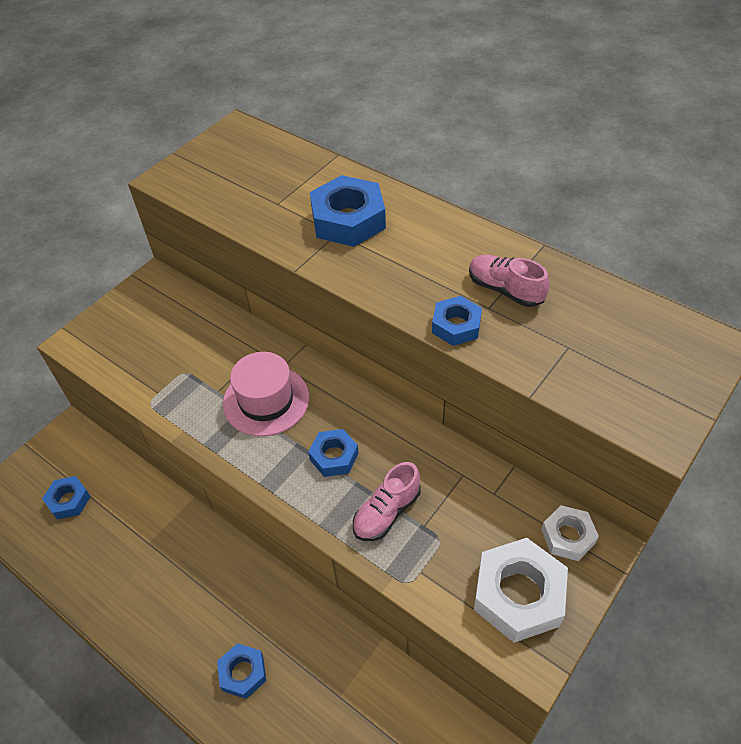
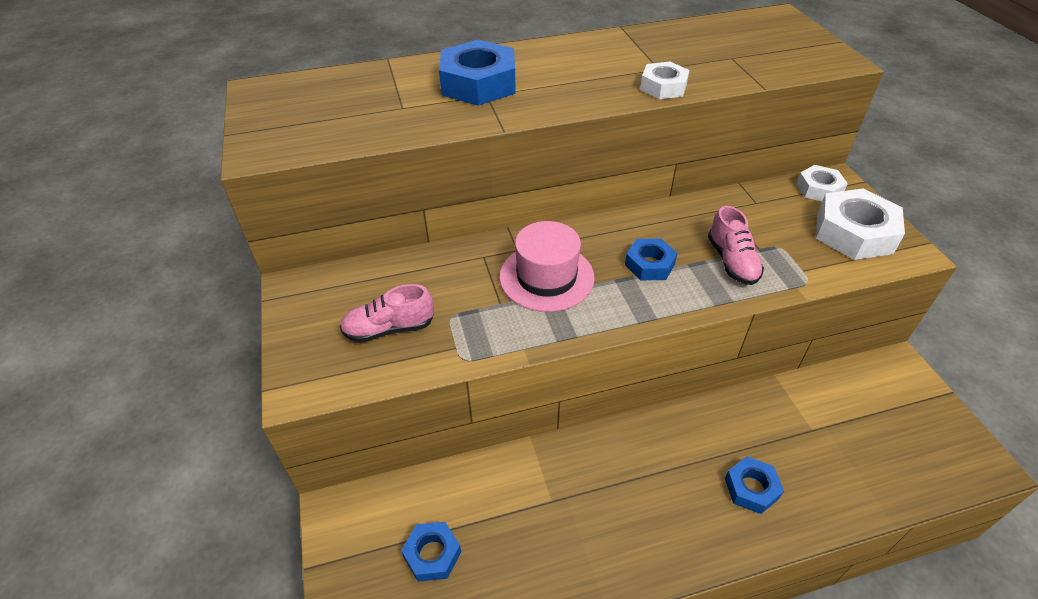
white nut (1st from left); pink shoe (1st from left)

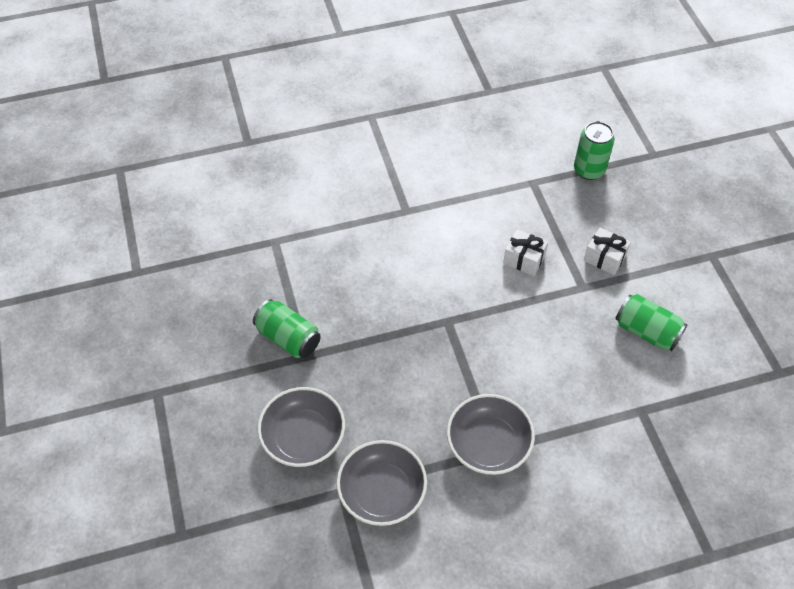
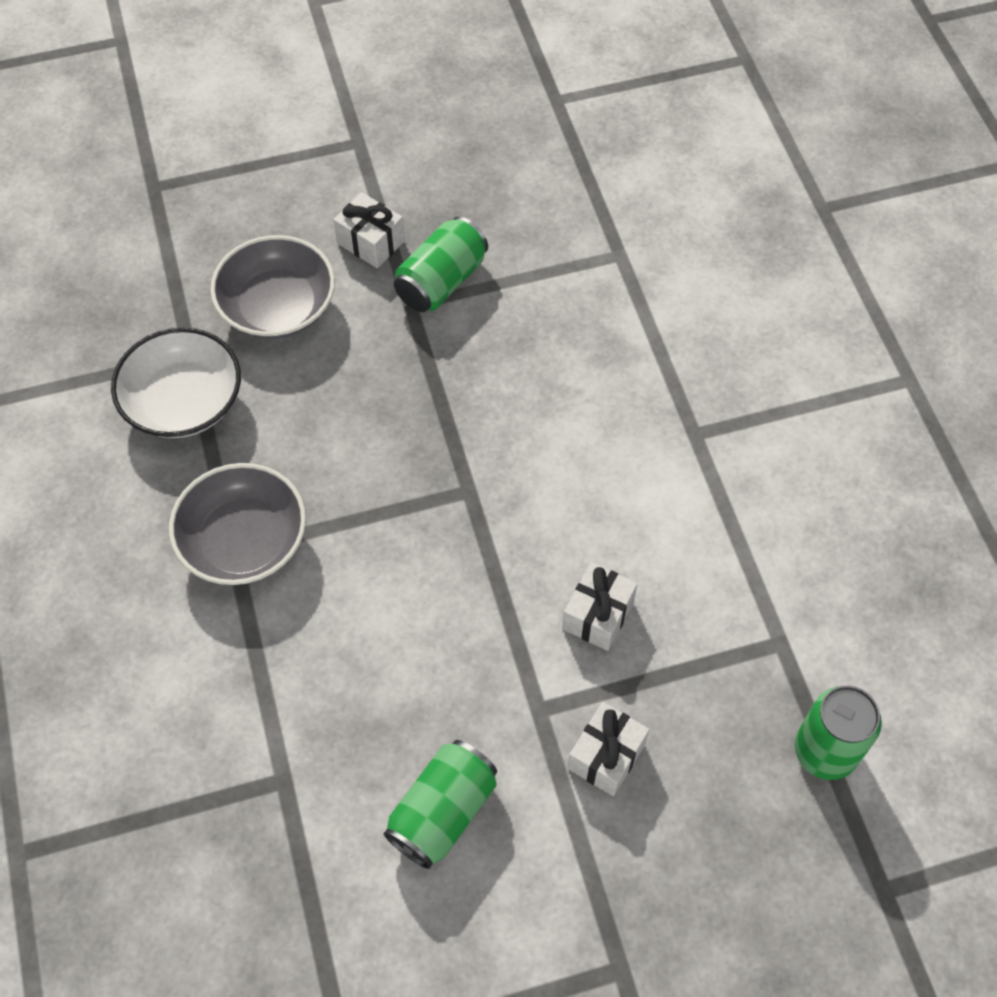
white bowl; white gift (1st from left)

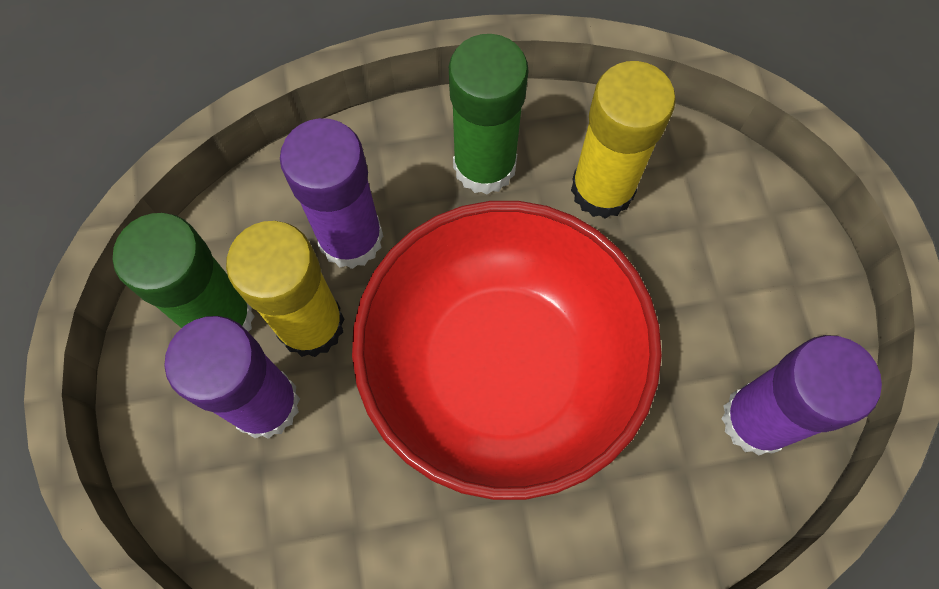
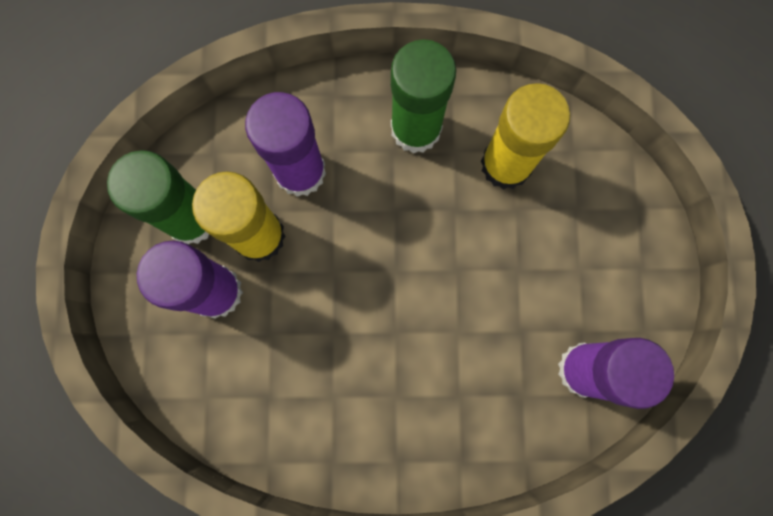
red bowl

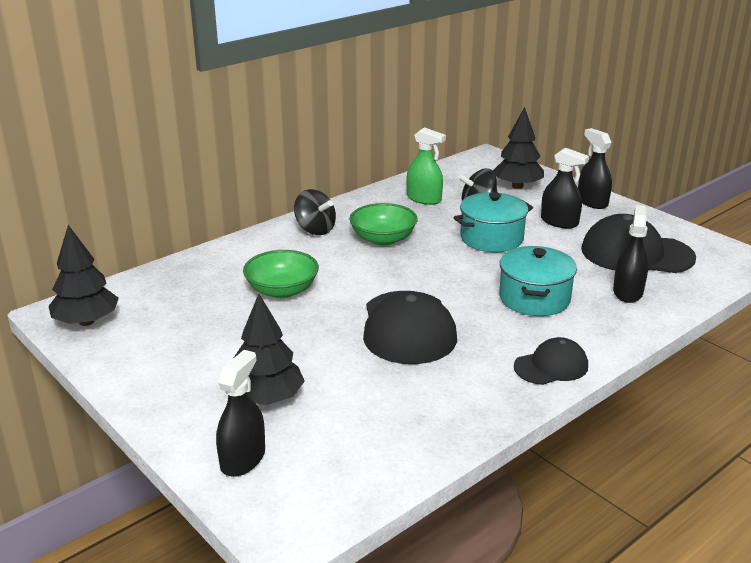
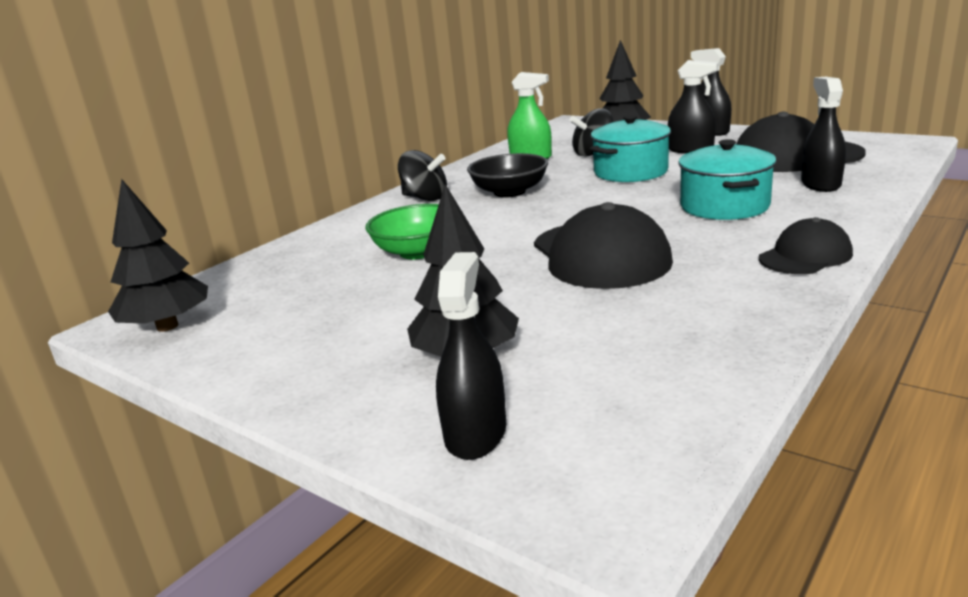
black bowl

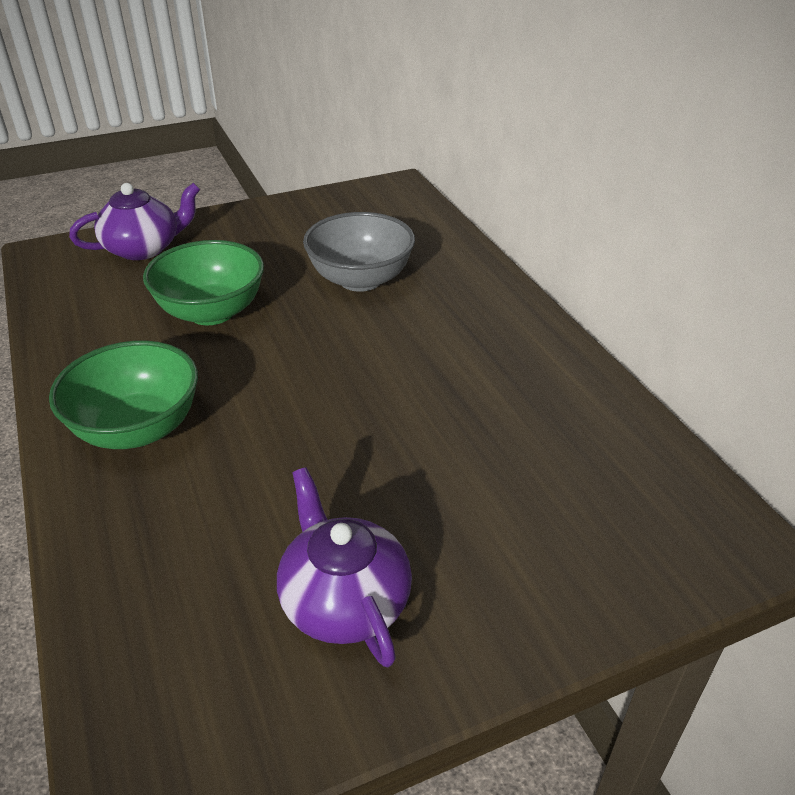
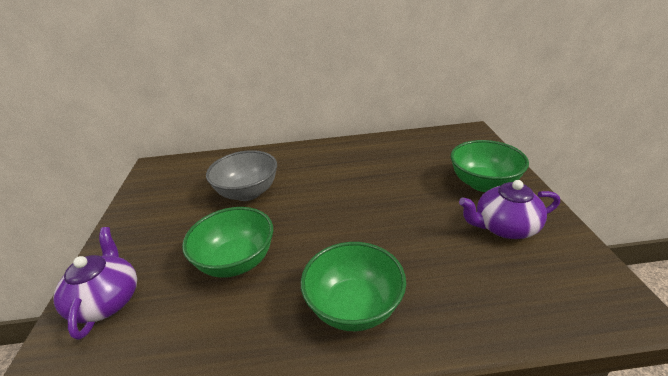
green bowl (3rd from left)

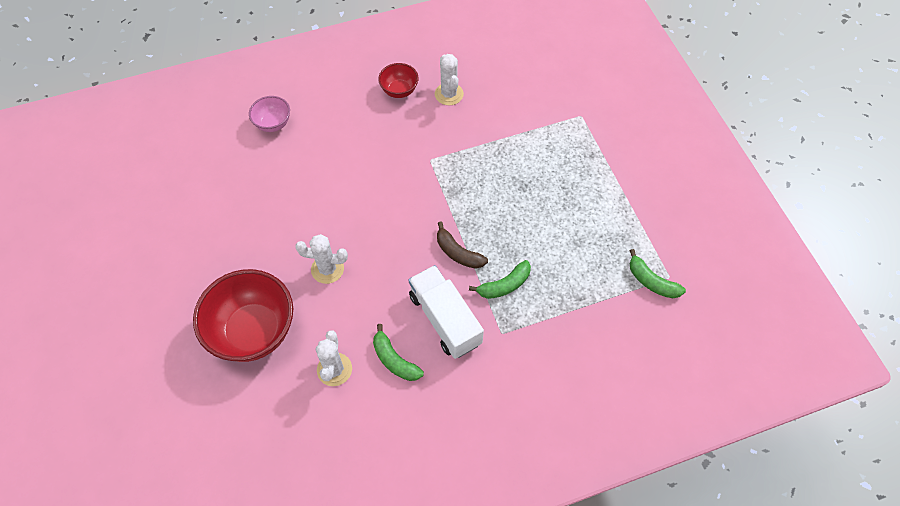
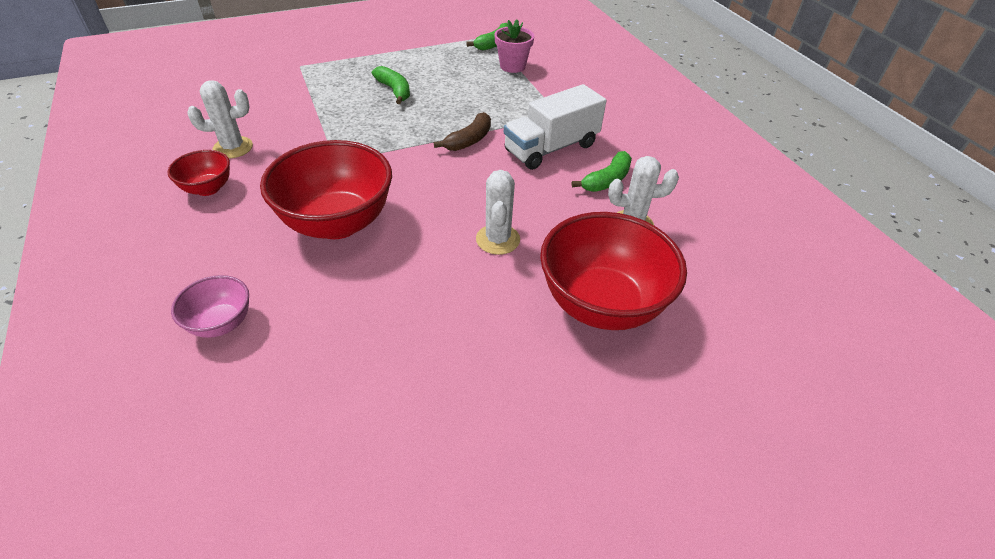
green banana (1st from left); red bowl (2nd from left); pink flower pot

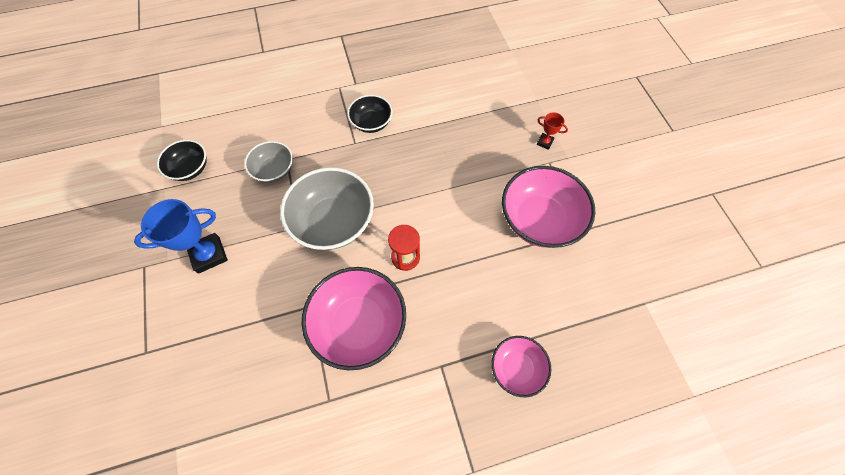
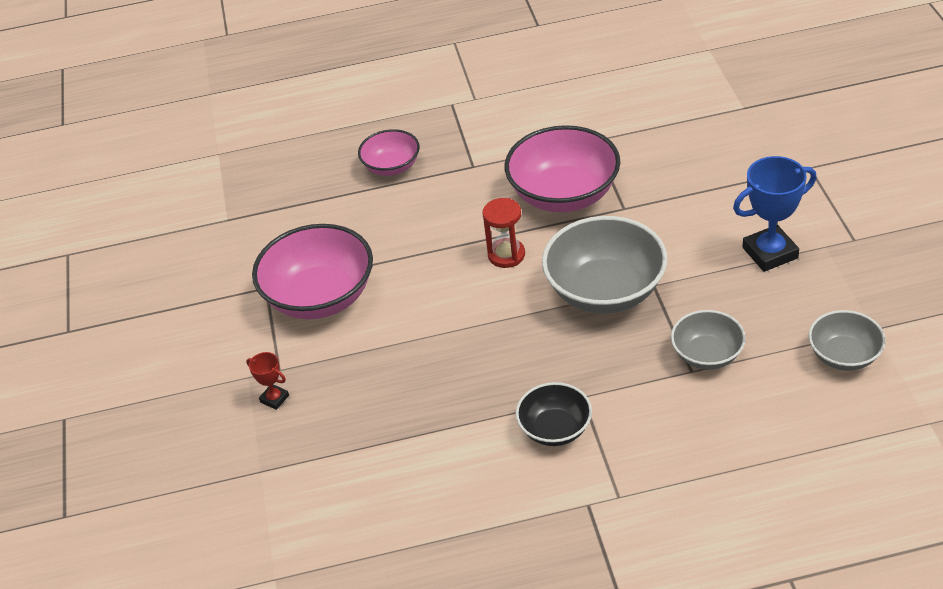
grey bowl (3rd from left)

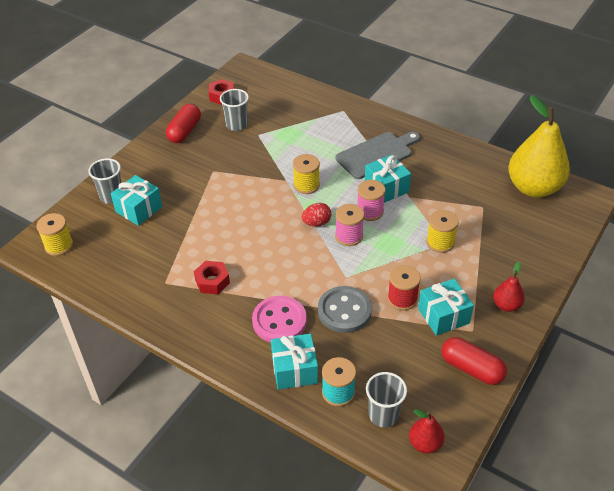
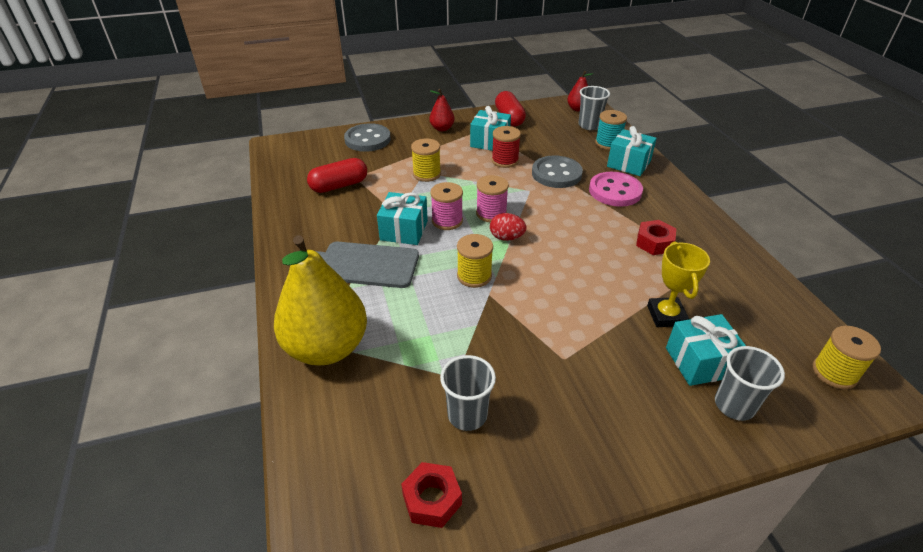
red capsule (1st from left); yellow pear; grey button (1st from left); yellow trophy

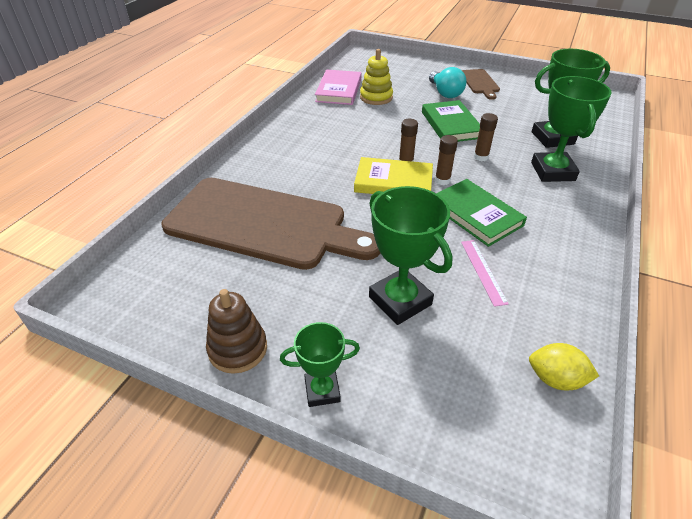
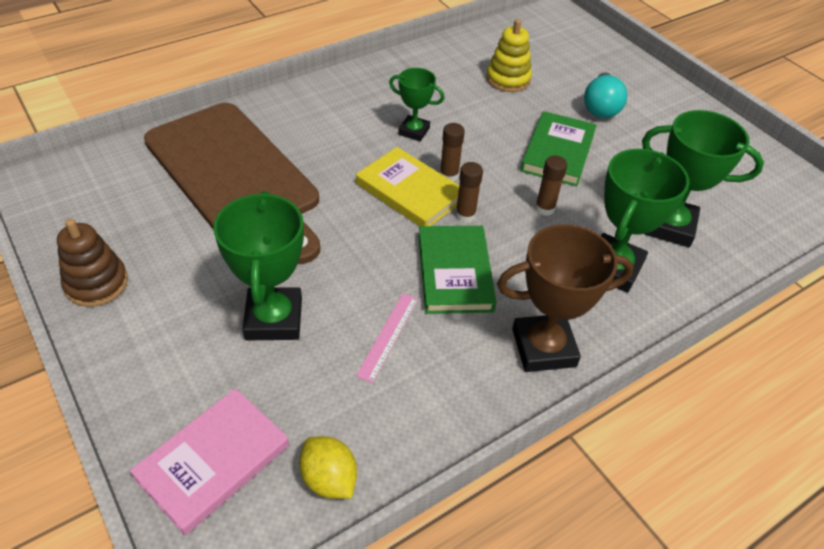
green trophy (2nd from left); pink book; brown cutting board (2nd from left in the first image); brown trophy

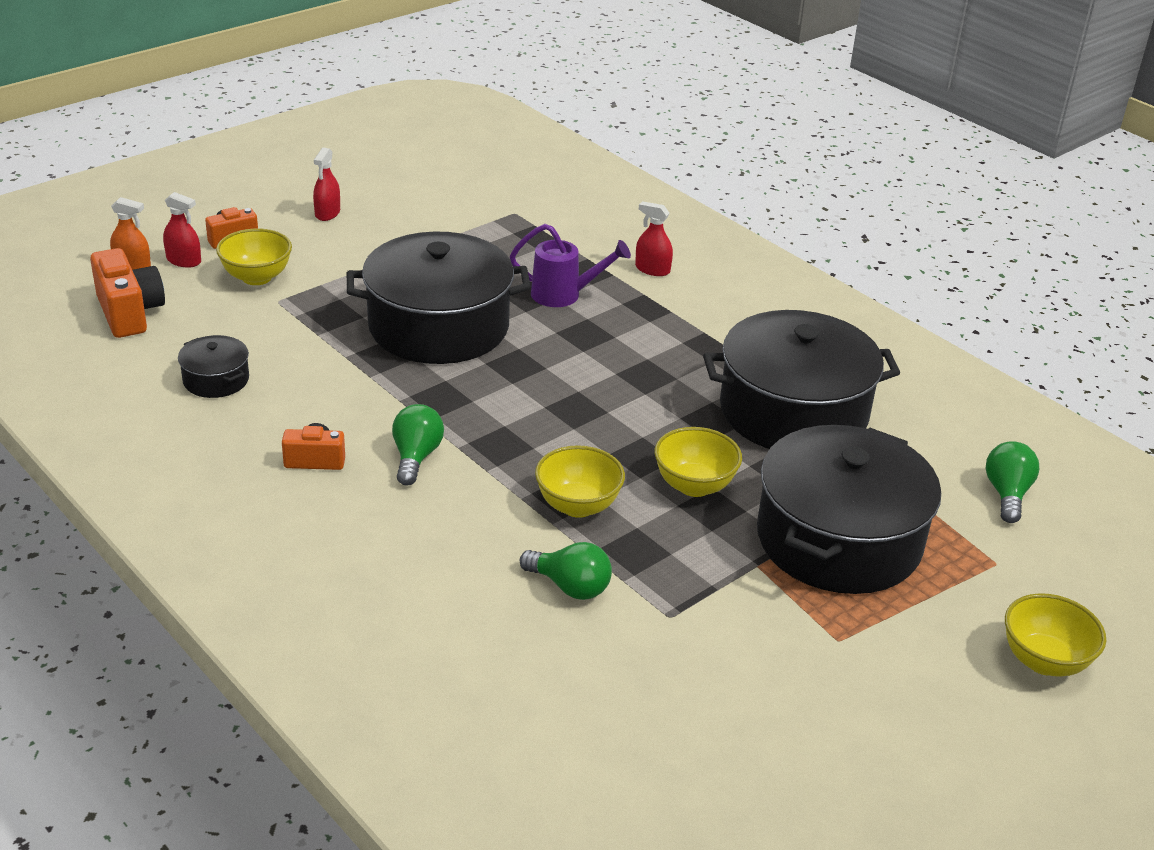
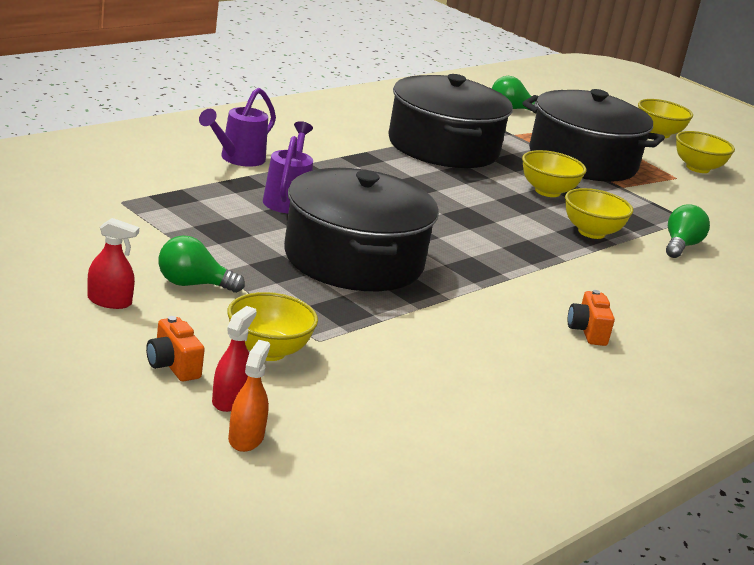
orange camera (1st from left in the first image); black pot (1st from left in the first image); green light bulb (1st from left); purple watering can (1st from left); yellow bowl (5th from left)

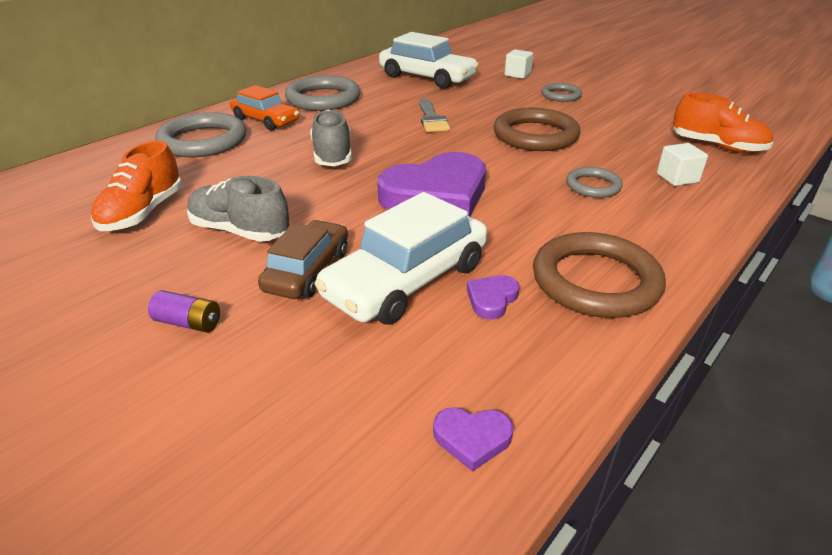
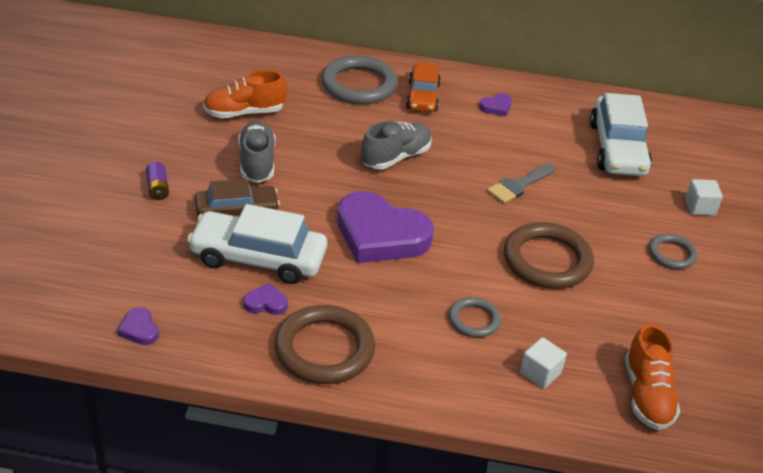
purple heart (4th from left)

